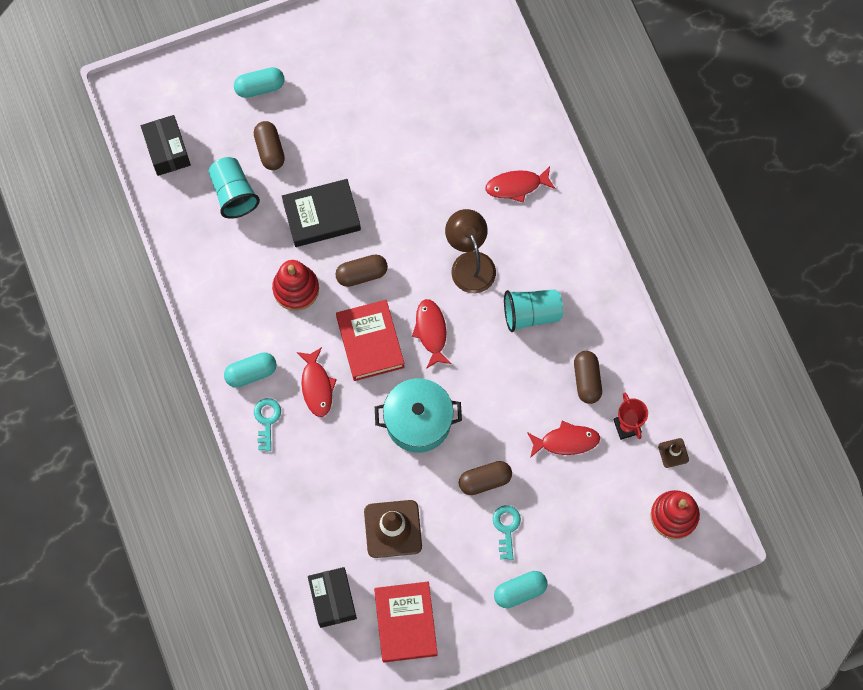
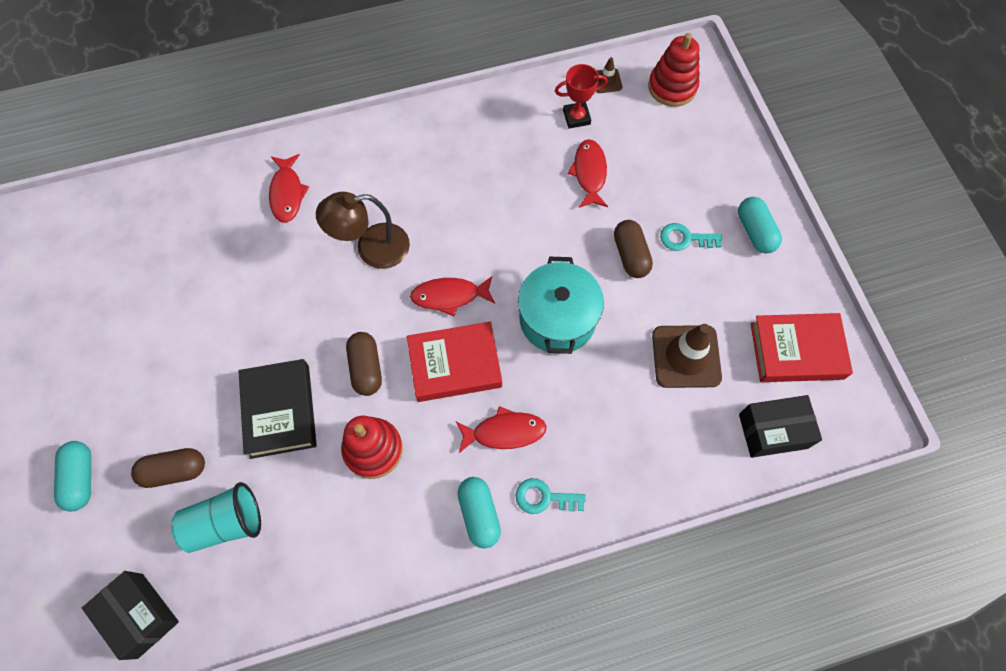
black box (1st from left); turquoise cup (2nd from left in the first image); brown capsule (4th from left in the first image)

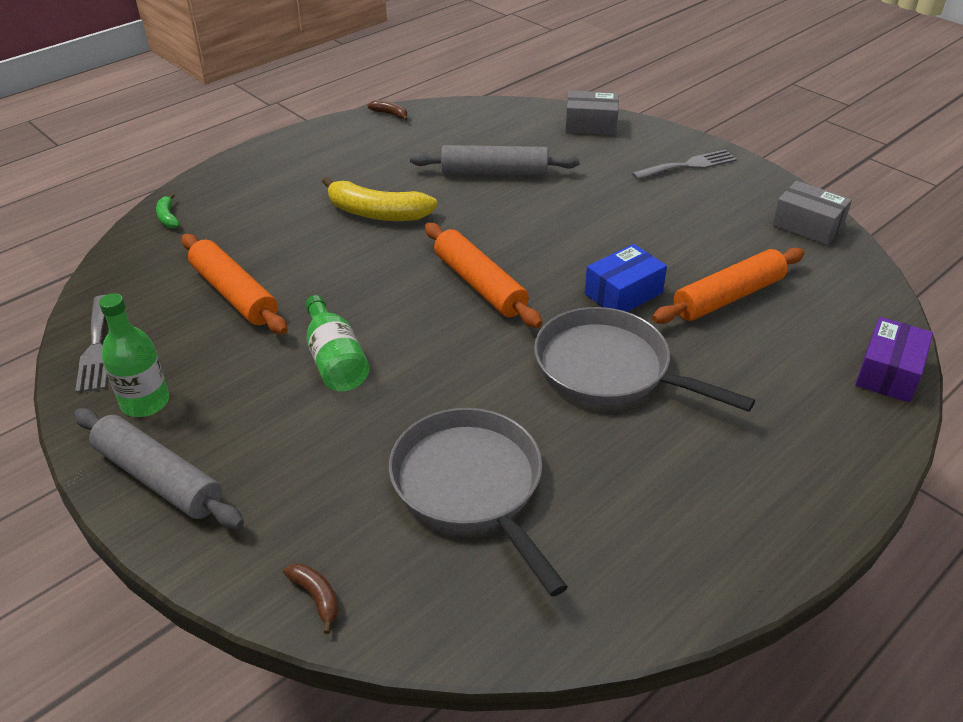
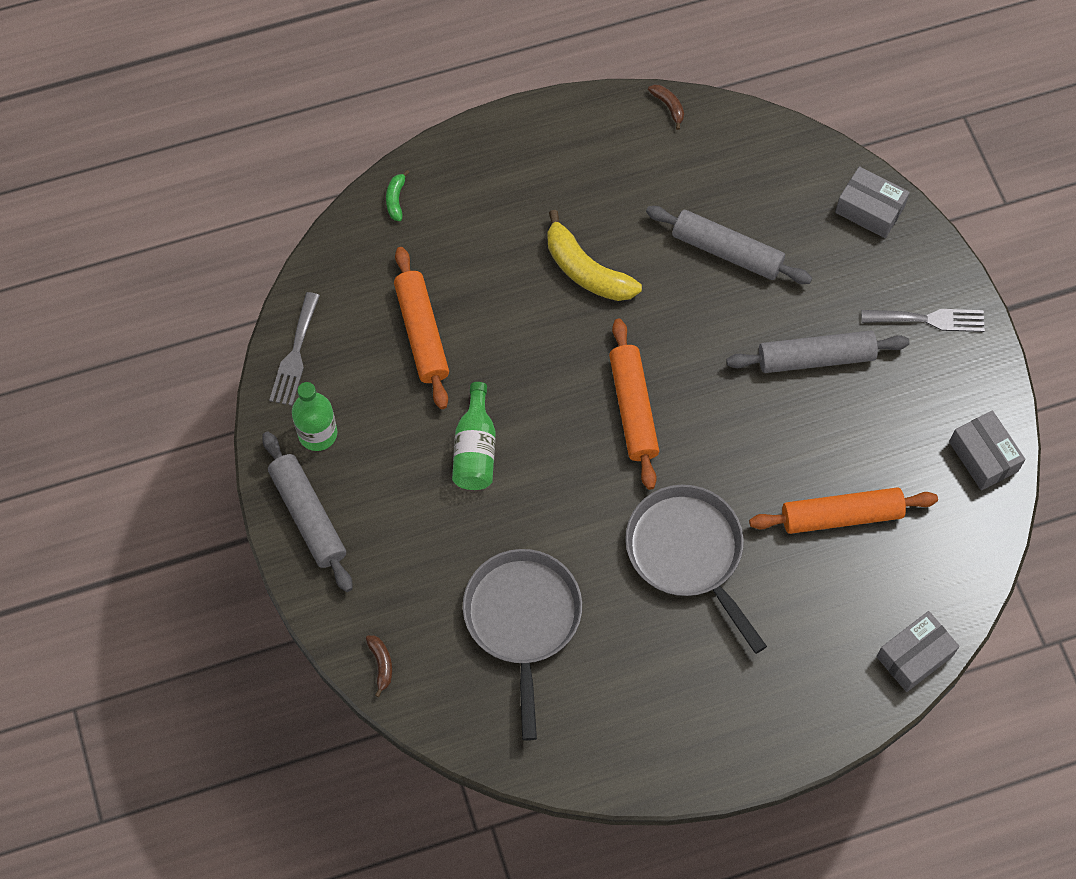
blue box; grey box (2nd from left); grey rolling pin (3rd from left)

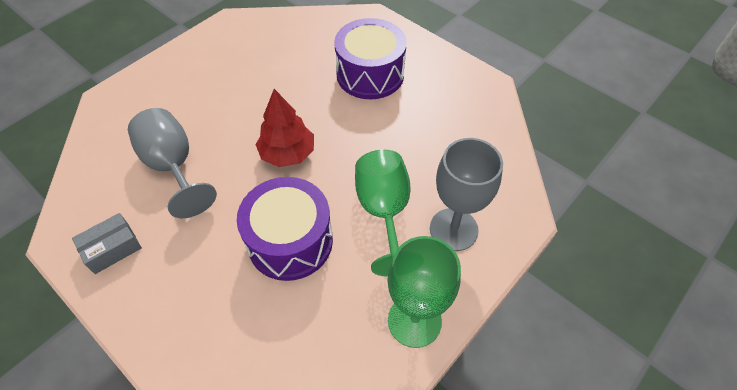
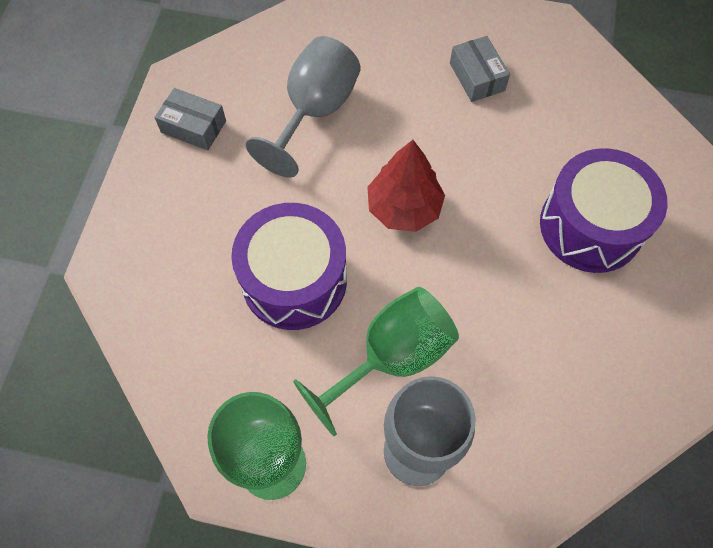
grey box (2nd from left)

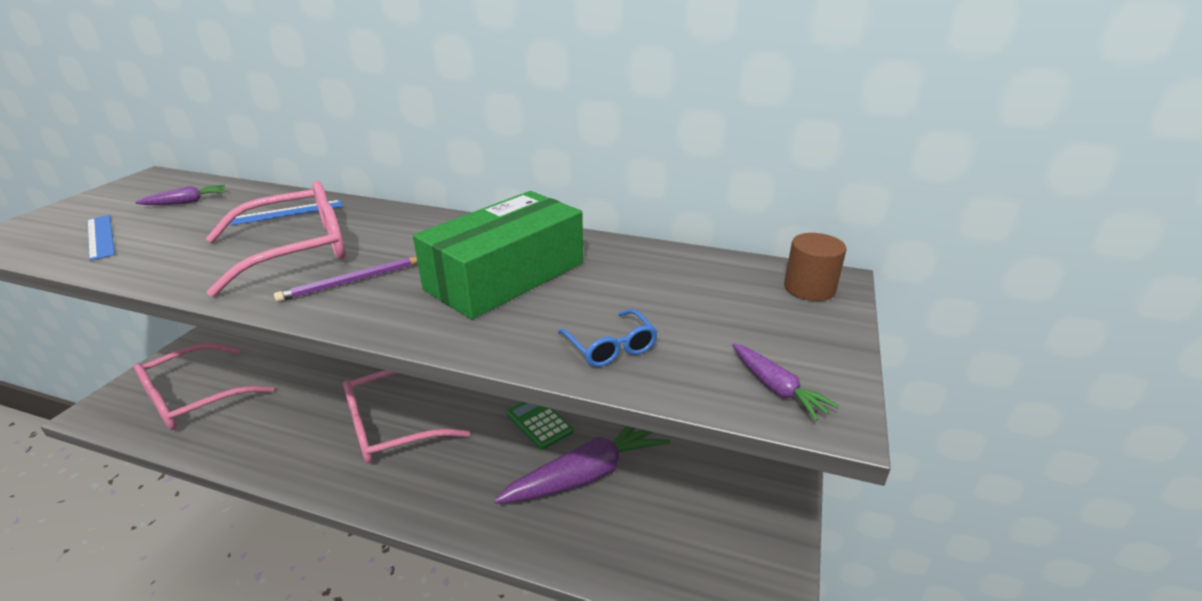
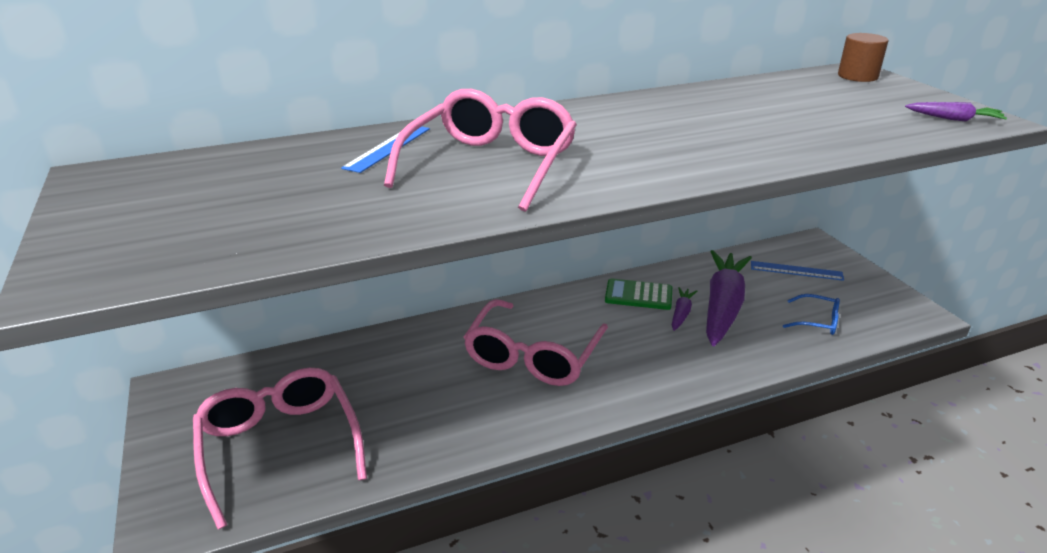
blue ruler (2nd from left); pink glasses (1st from left); purple carrot (1st from left); purple pencil; green box; blue glasses

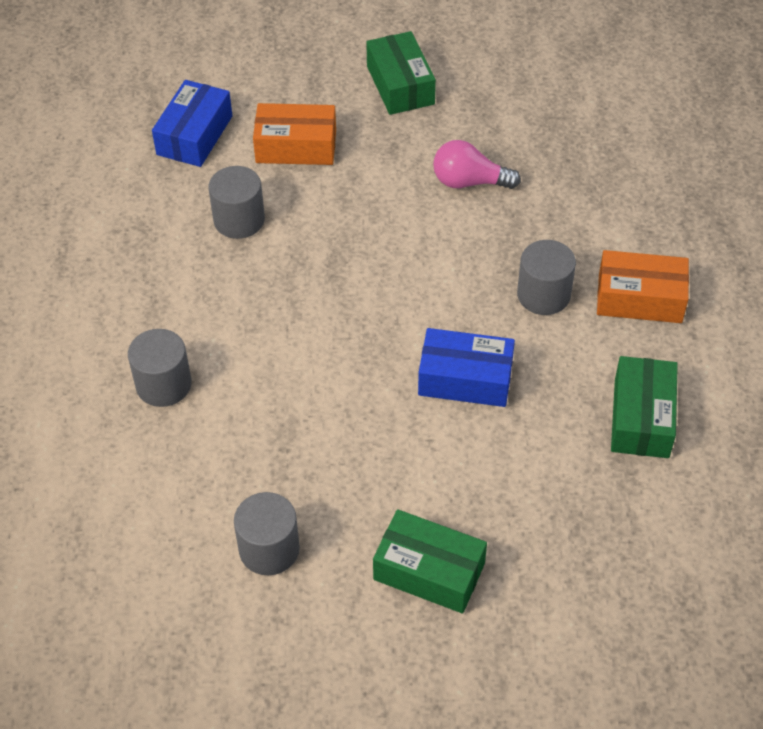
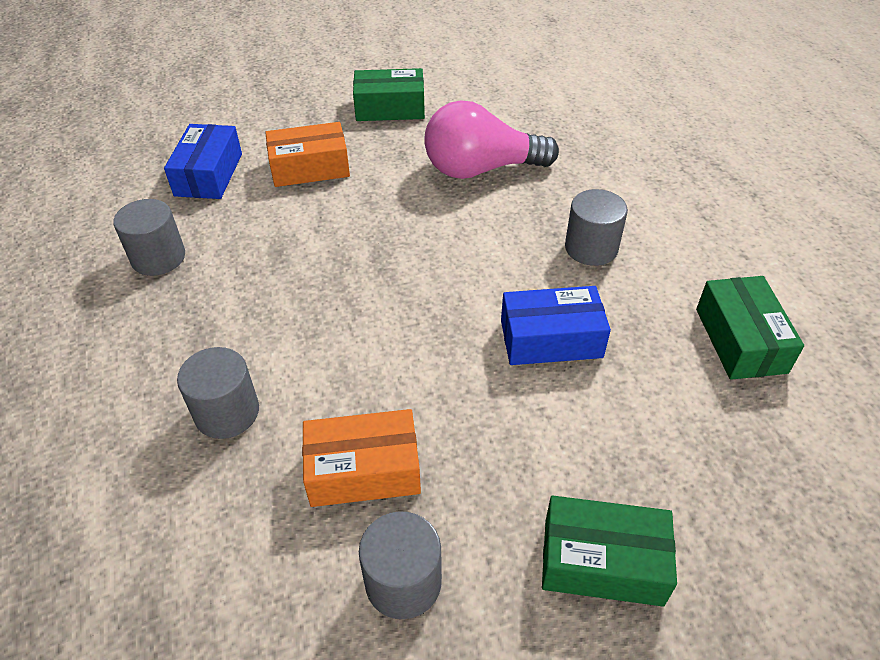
grey cylinder (1st from left); green box (1st from left); pink light bulb; orange box (2nd from left)

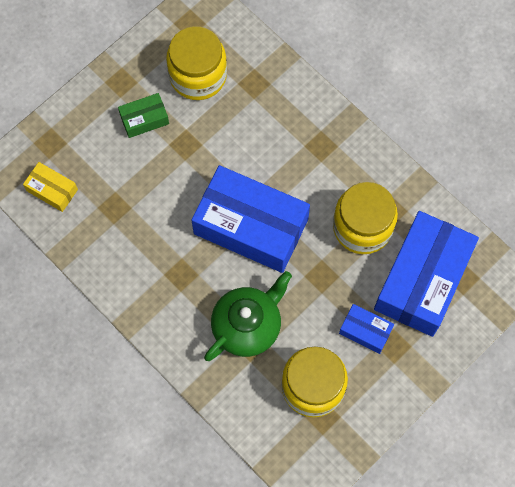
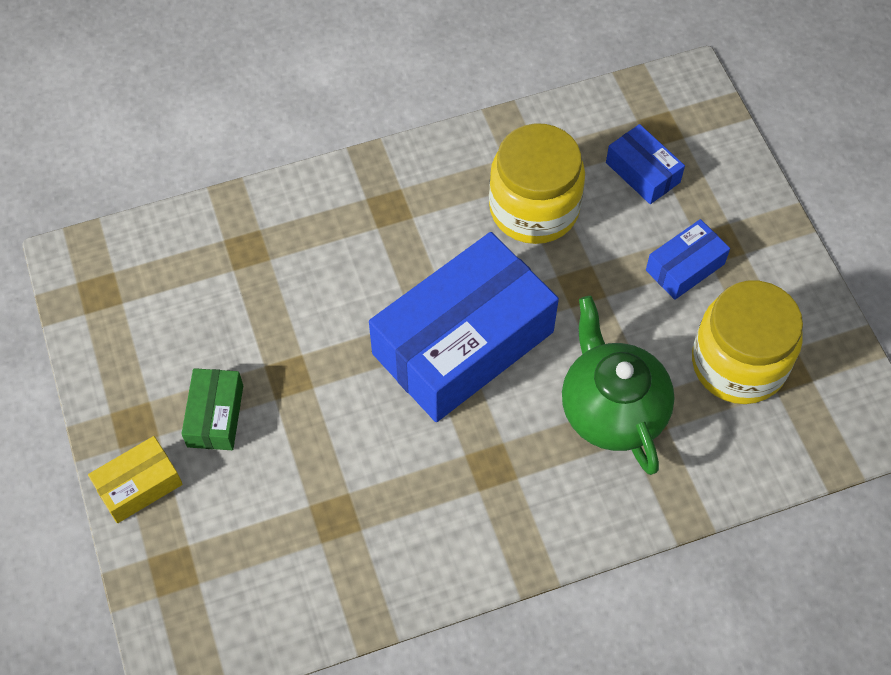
yellow box; yellow jar (1st from left in the first image); blue box (2nd from left)

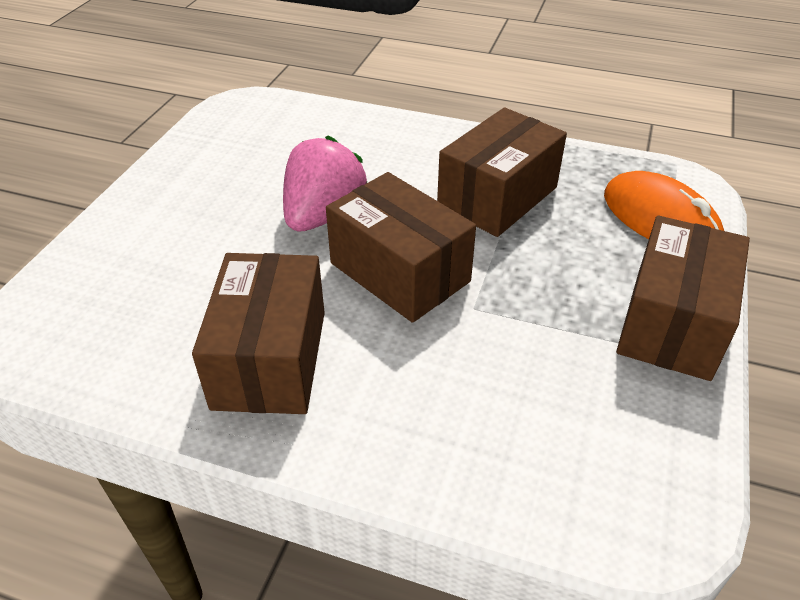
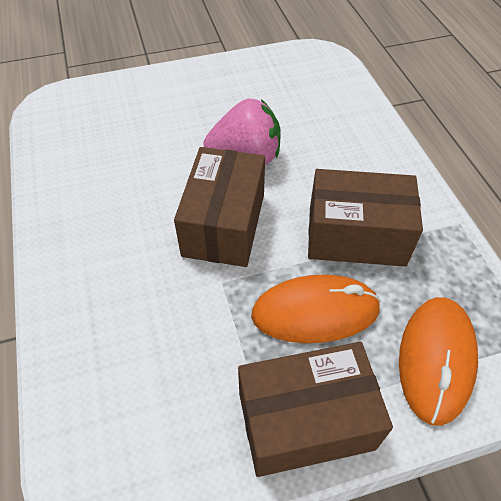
brown box (1st from left in the first image); orange mouse (1st from left)

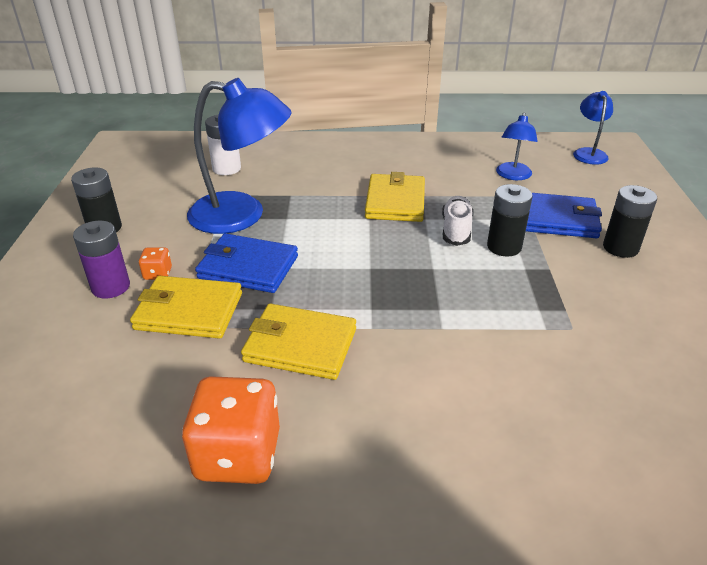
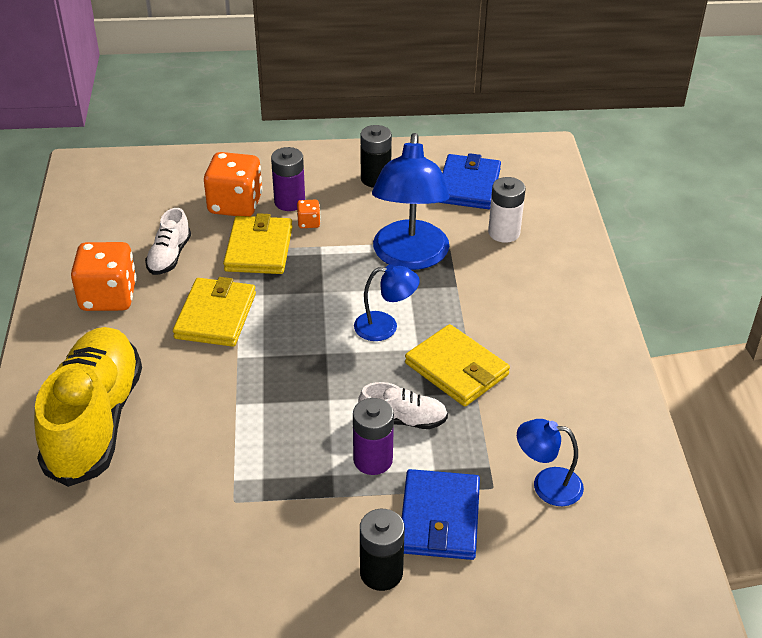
blue wallet (2nd from left); yellow wallet (3rd from left); purple battery (2nd from left); blue lamp (1st from left); yellow shoe; white shoe (1st from left); orange dice (2nd from left)

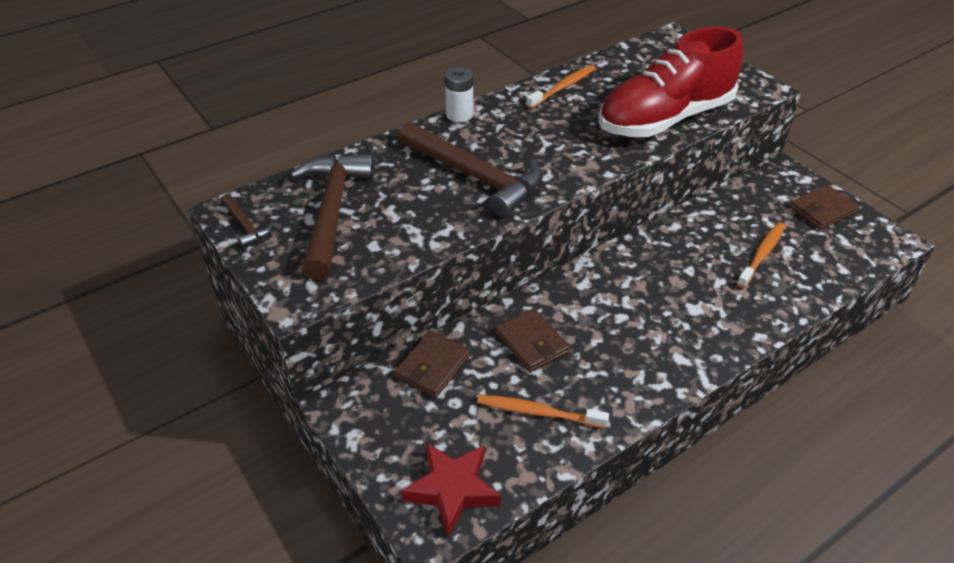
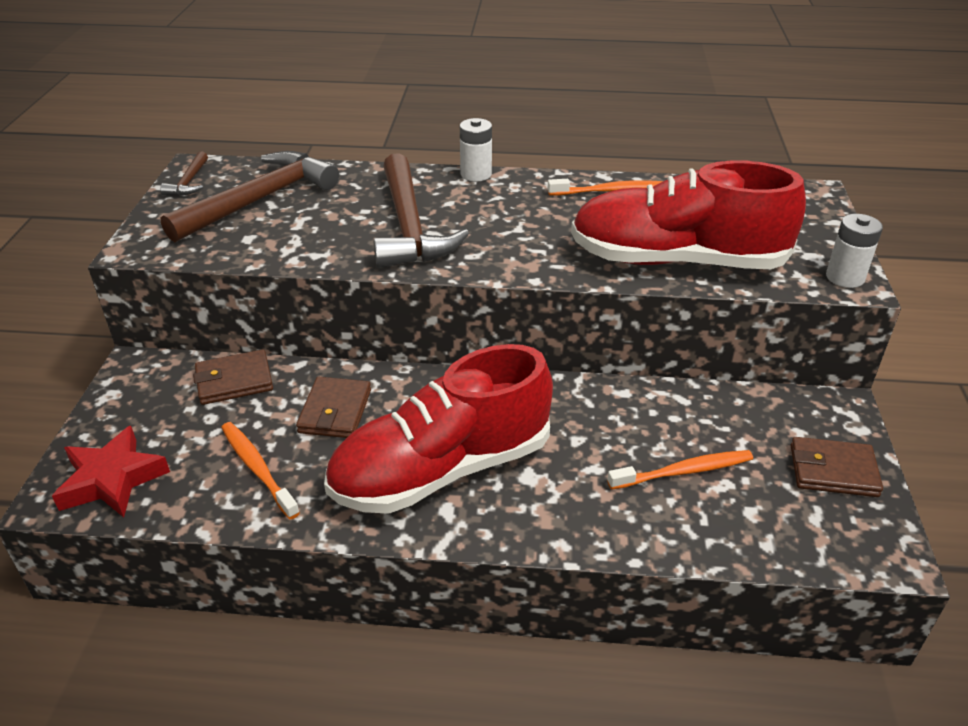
red shoe (1st from left); white battery (2nd from left)

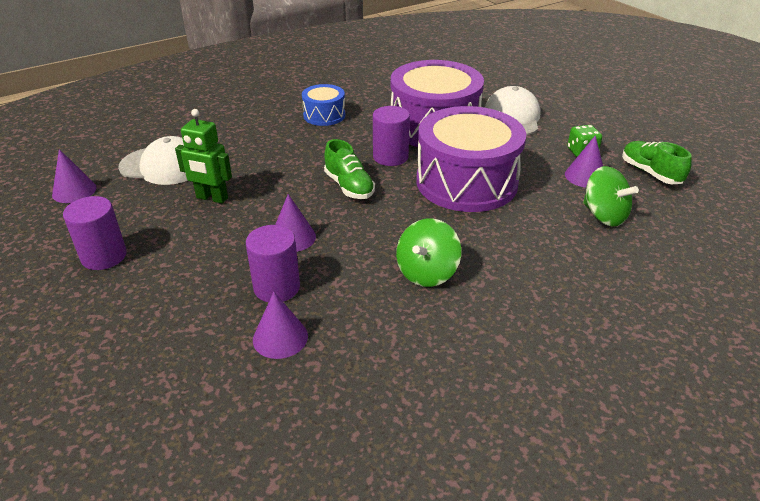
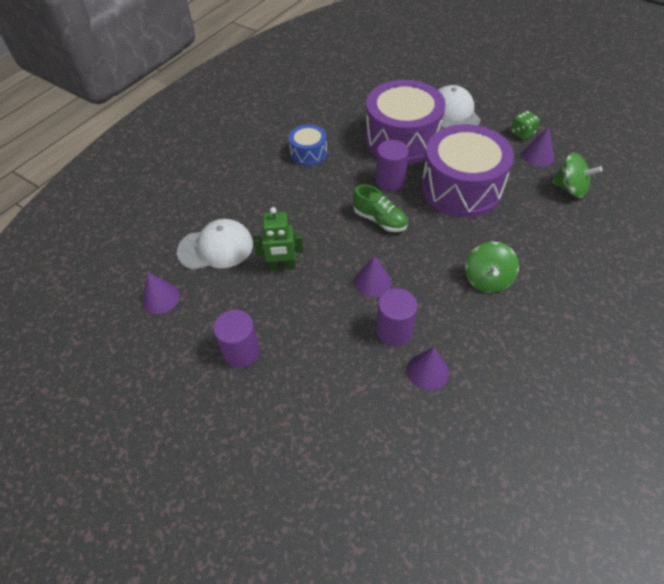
green shoe (2nd from left in the first image)

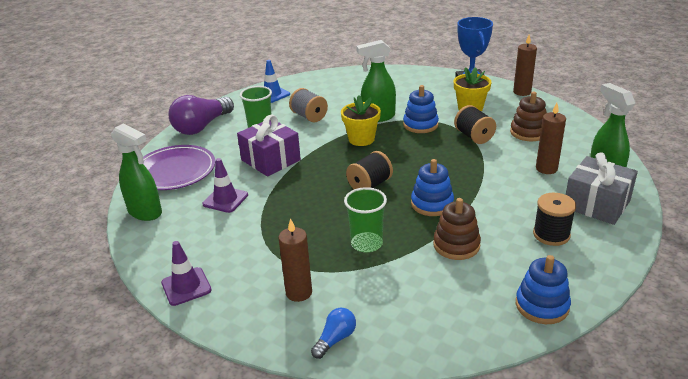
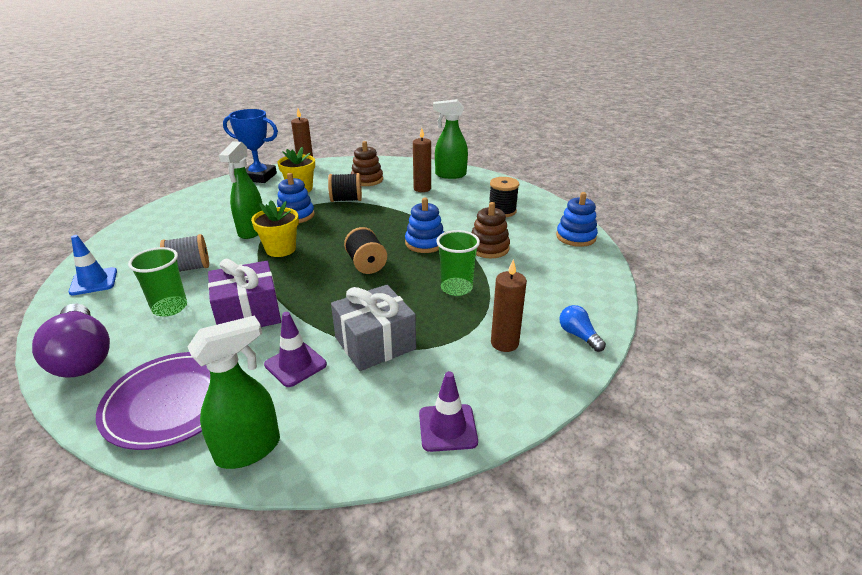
grey gift

